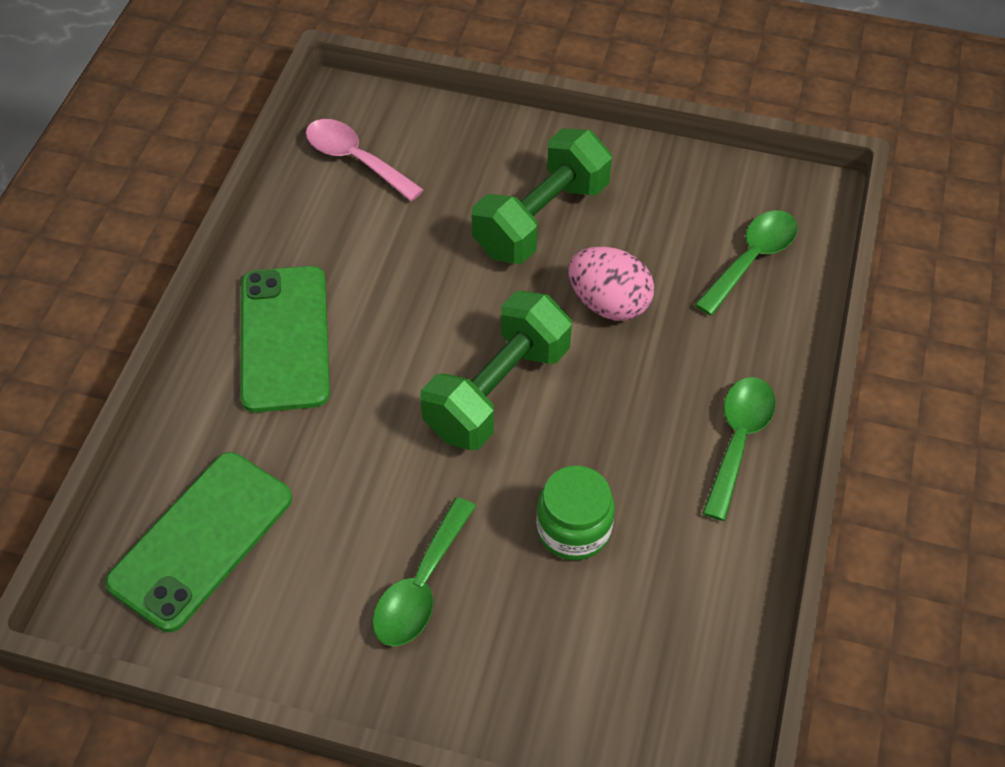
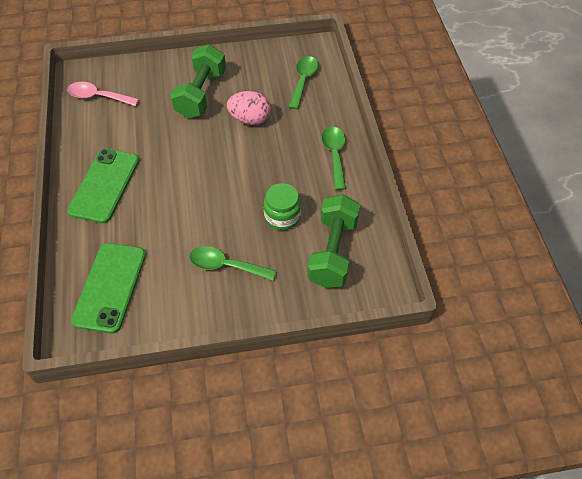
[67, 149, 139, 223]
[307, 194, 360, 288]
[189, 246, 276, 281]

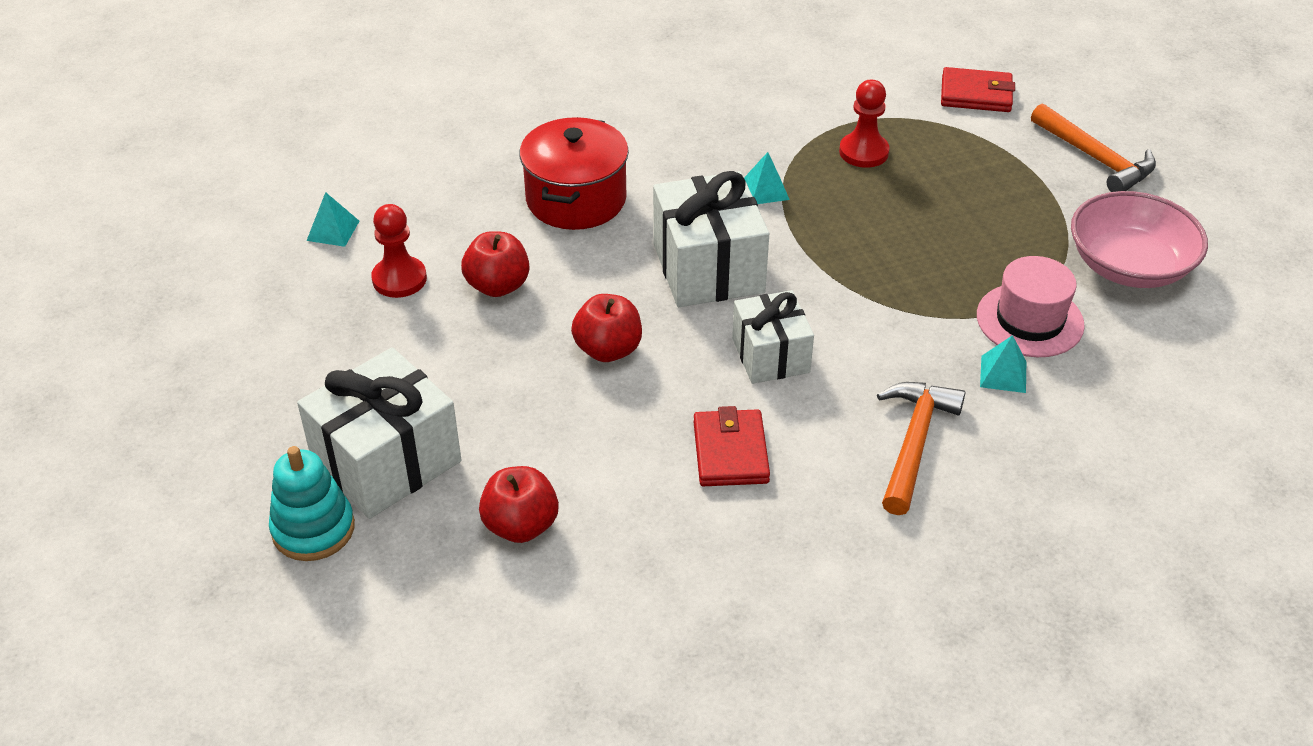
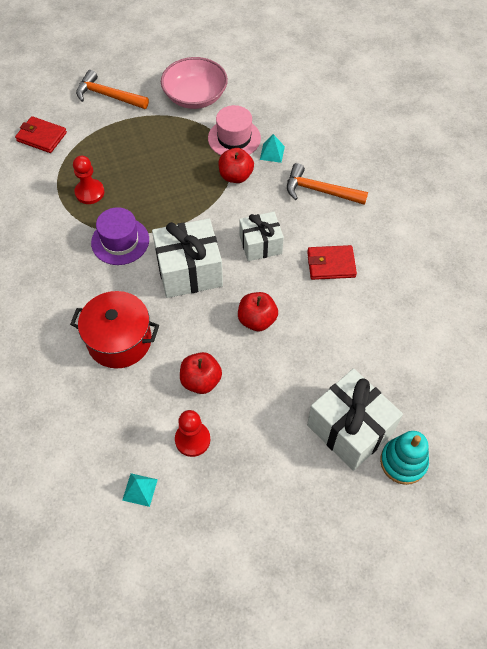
[15, 116, 67, 153]
[76, 70, 149, 109]
[91, 207, 149, 265]
[218, 148, 254, 183]

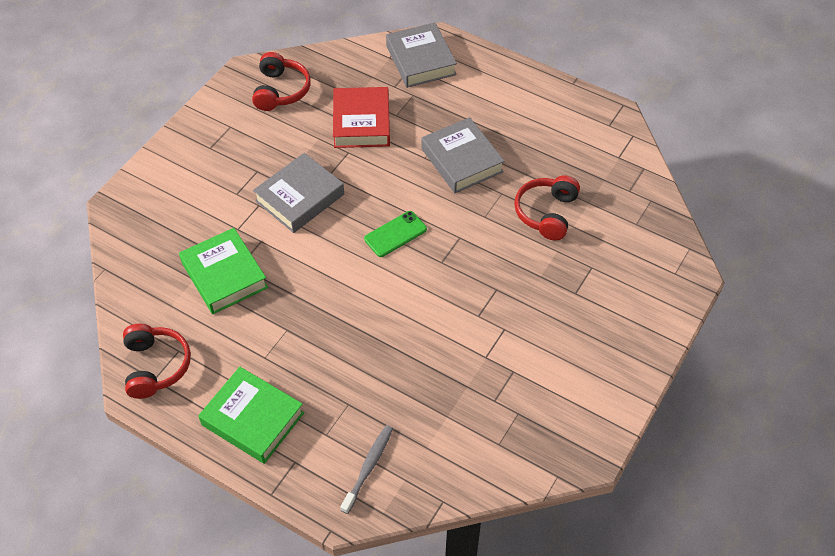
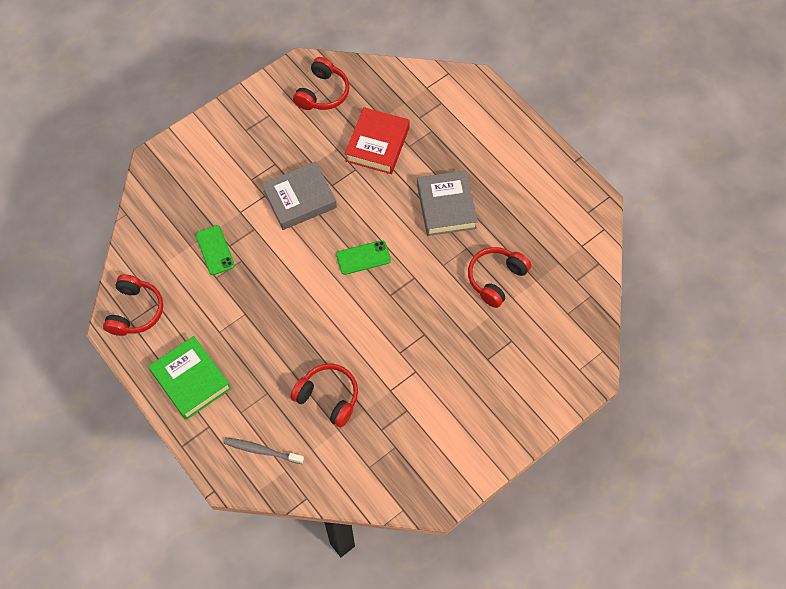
[386, 22, 457, 88] (first image)
[196, 225, 235, 275]
[224, 437, 304, 464]
[290, 364, 358, 427]

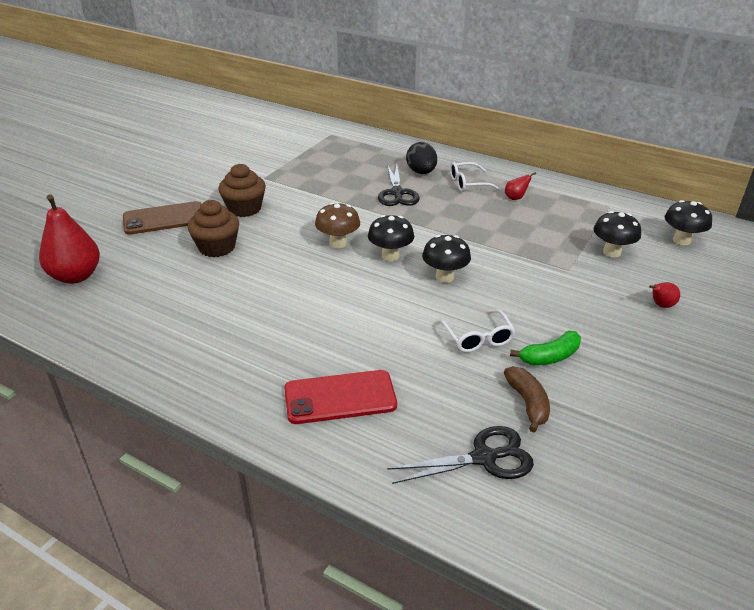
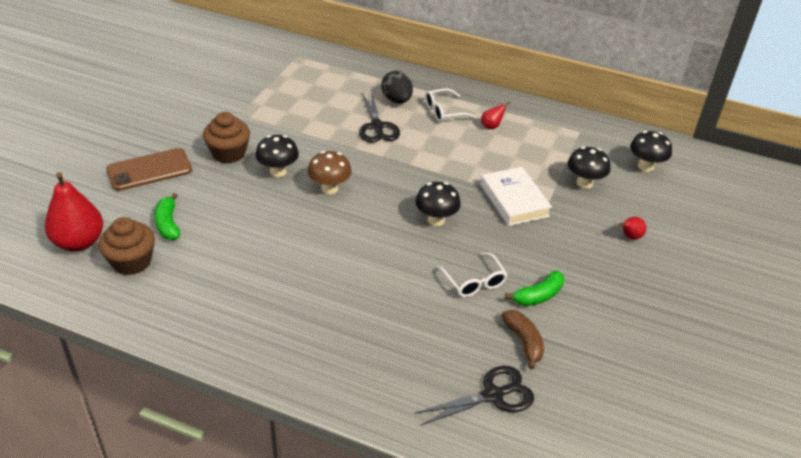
[99, 217, 155, 275]
[255, 135, 299, 177]
[284, 370, 397, 424] (first image)
[481, 167, 552, 226]
[154, 193, 180, 240]

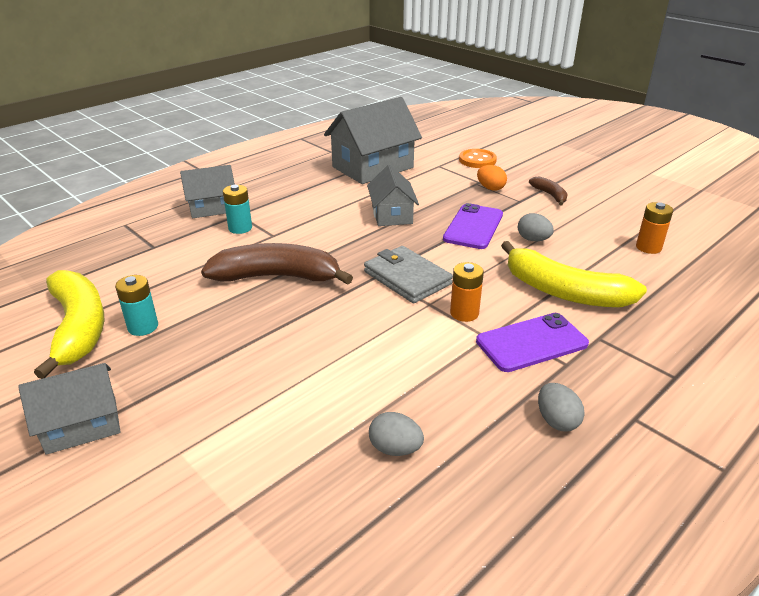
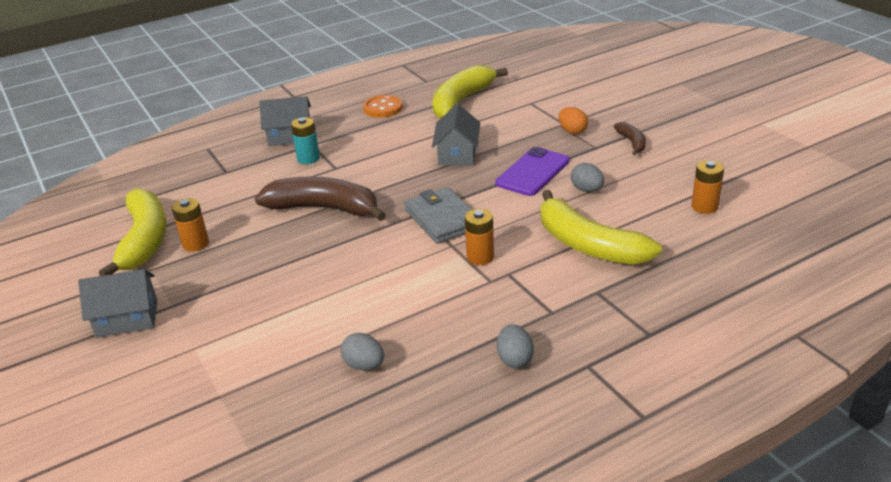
[432, 65, 508, 119]
[363, 95, 403, 118]
[172, 198, 209, 252]
[476, 313, 589, 372] (first image)

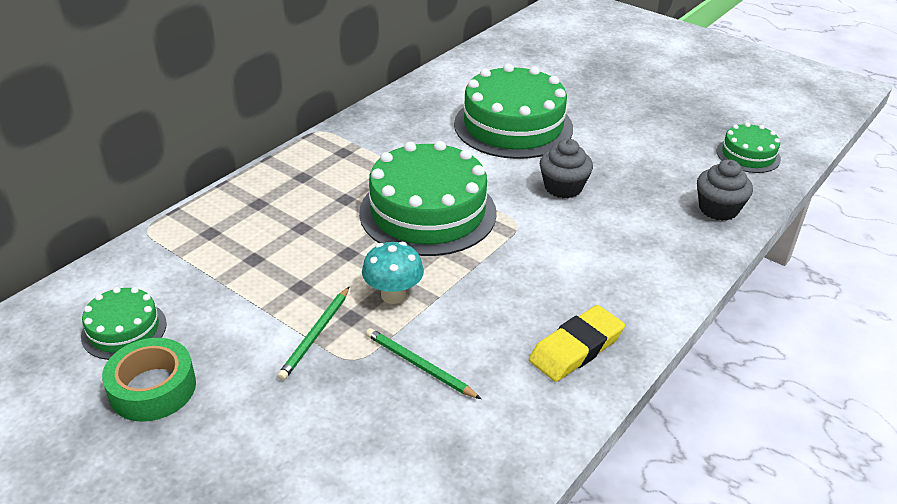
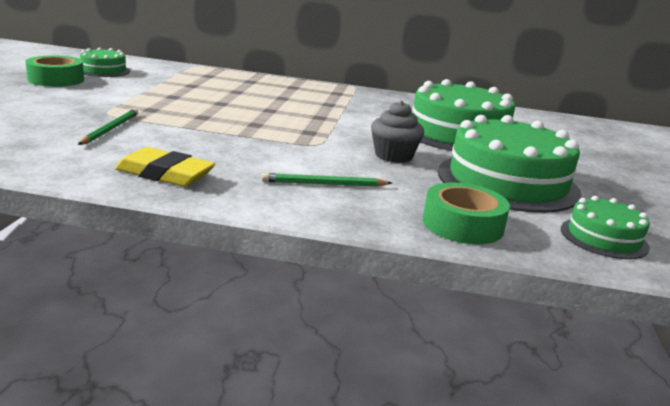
[438, 115, 582, 213]
[423, 183, 510, 244]
[362, 242, 424, 304] (first image)
[262, 173, 392, 186]

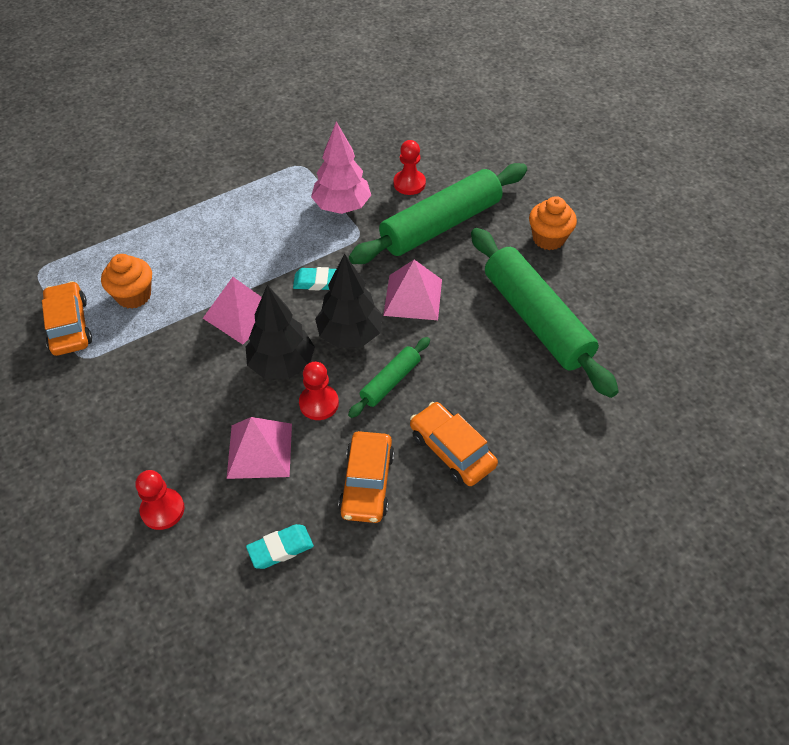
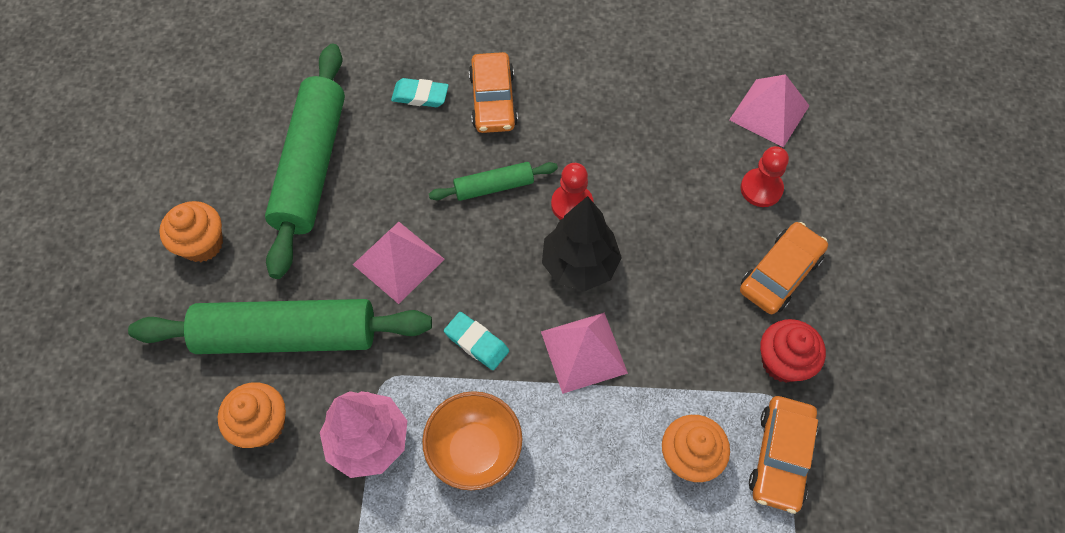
[218, 382, 286, 448]
[315, 253, 383, 348] (first image)
[729, 74, 809, 148]
[740, 222, 828, 314]
[391, 78, 449, 107]
[760, 319, 826, 383]
[422, 391, 522, 490]

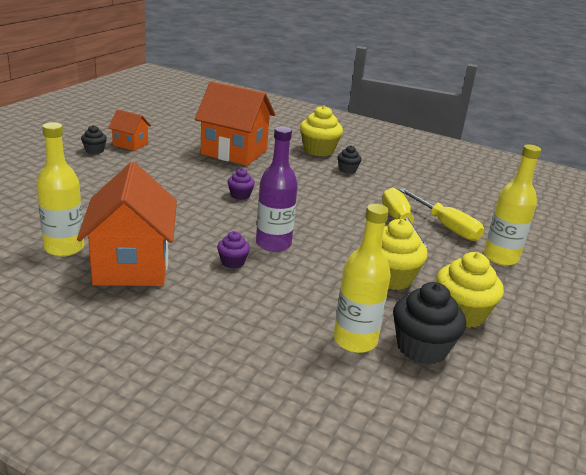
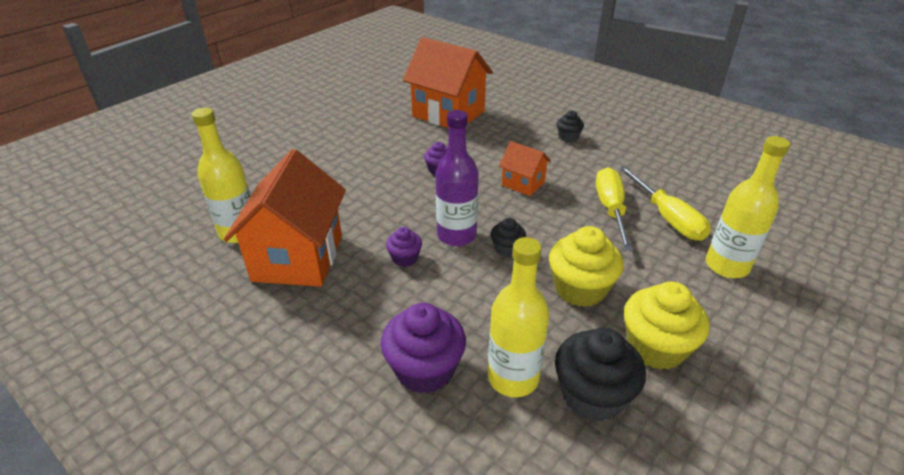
[300, 105, 343, 156] (first image)
[499, 141, 551, 196]
[491, 218, 526, 257]
[381, 303, 466, 394]

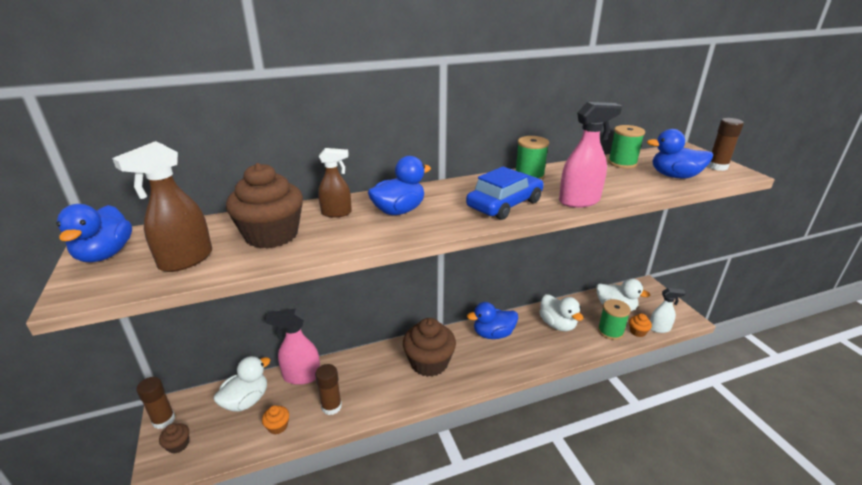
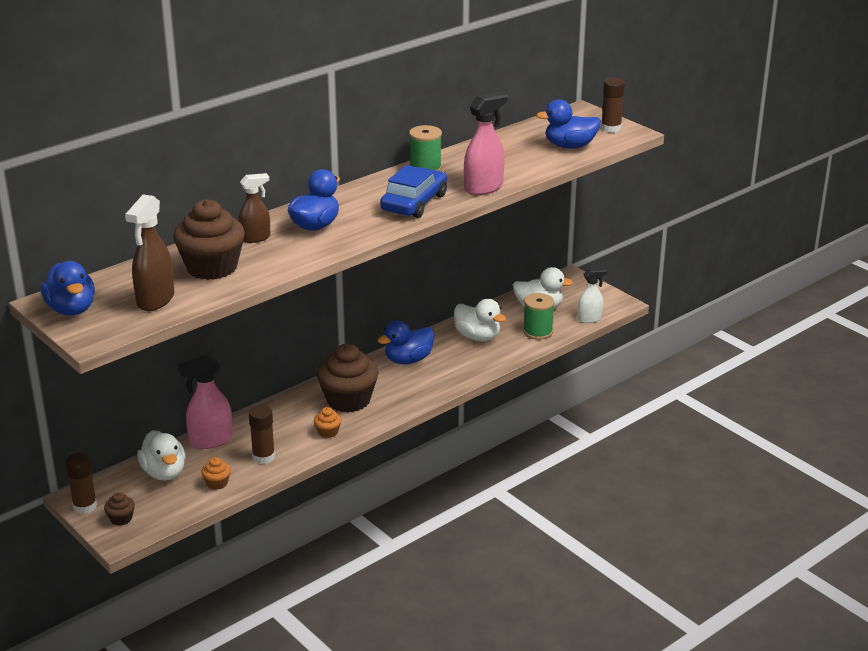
[608, 125, 645, 169] (first image)
[314, 407, 341, 438]
[137, 430, 186, 481]

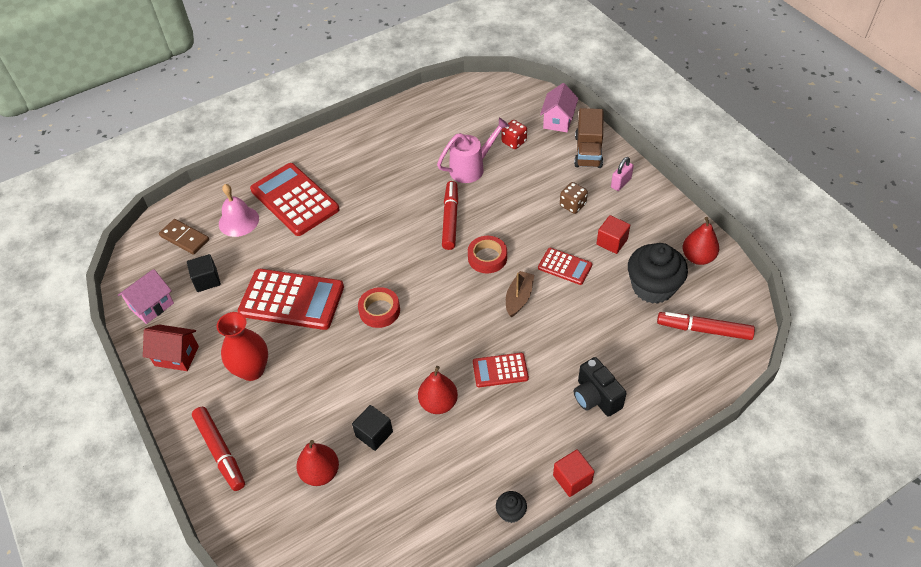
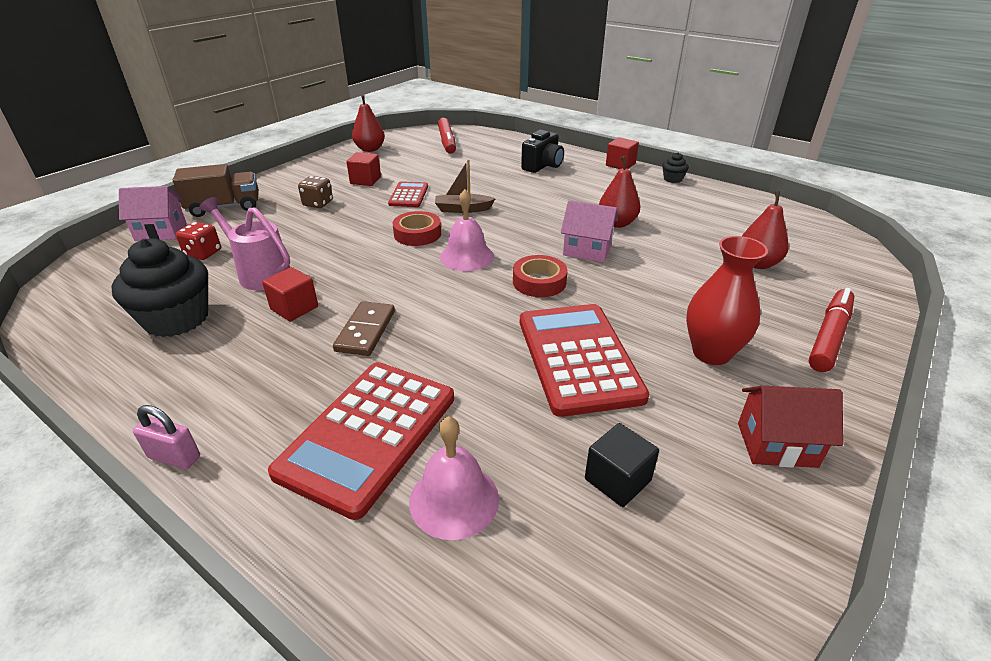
[133, 405, 200, 469]
[442, 181, 458, 250] (first image)
[333, 301, 395, 356]
[111, 238, 208, 337]
[561, 200, 618, 263]
[738, 386, 843, 468]
[473, 353, 529, 387] (first image)
[352, 405, 393, 451] (first image)
[440, 189, 494, 271]
[262, 267, 318, 322]

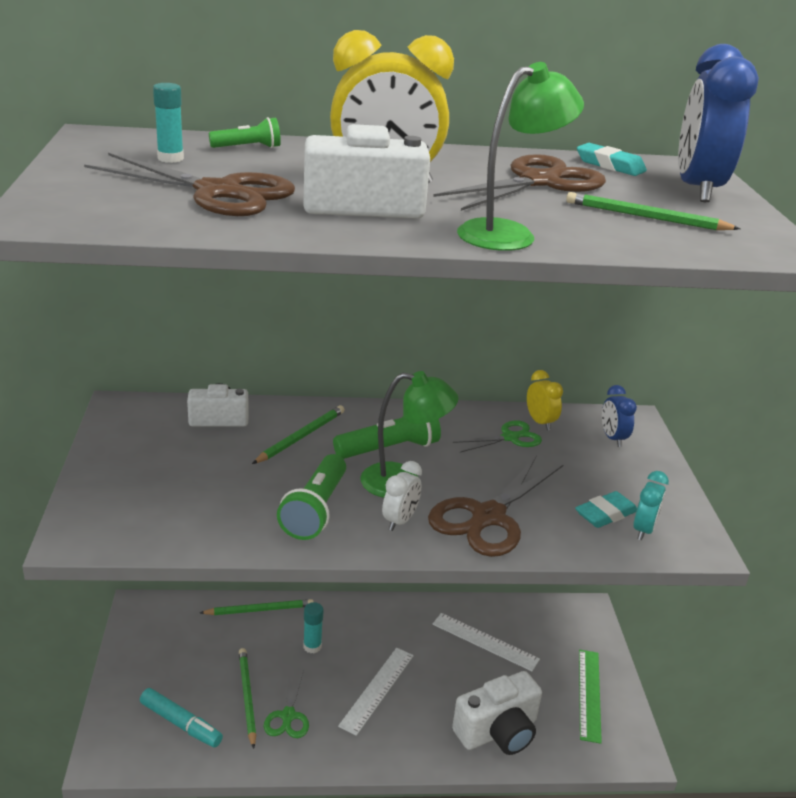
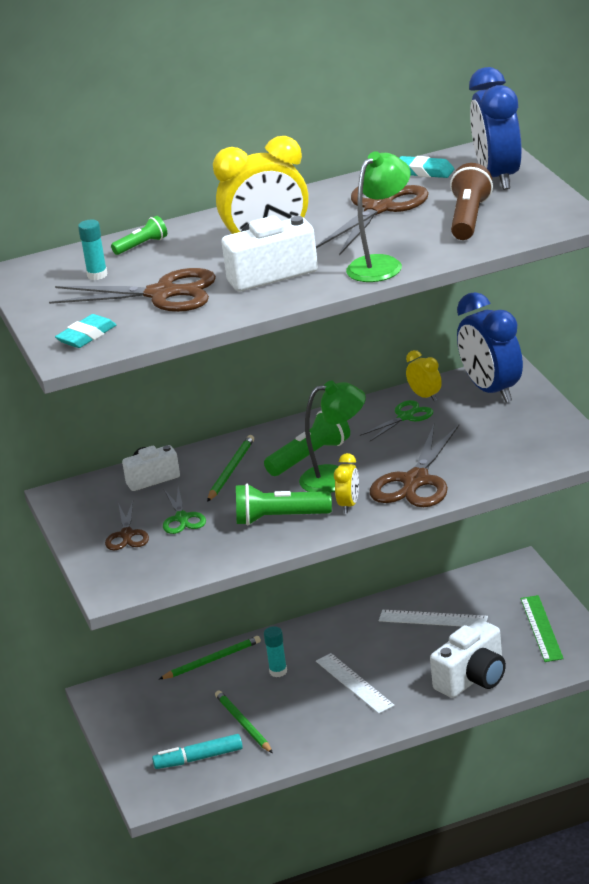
[450, 163, 493, 240]
[457, 292, 523, 403]
[236, 484, 332, 525]
[334, 453, 359, 513]
[633, 471, 669, 540] (first image)
[55, 314, 116, 348]
[316, 653, 395, 714]
[163, 486, 206, 534]
[152, 734, 243, 769]
[105, 501, 149, 550]

